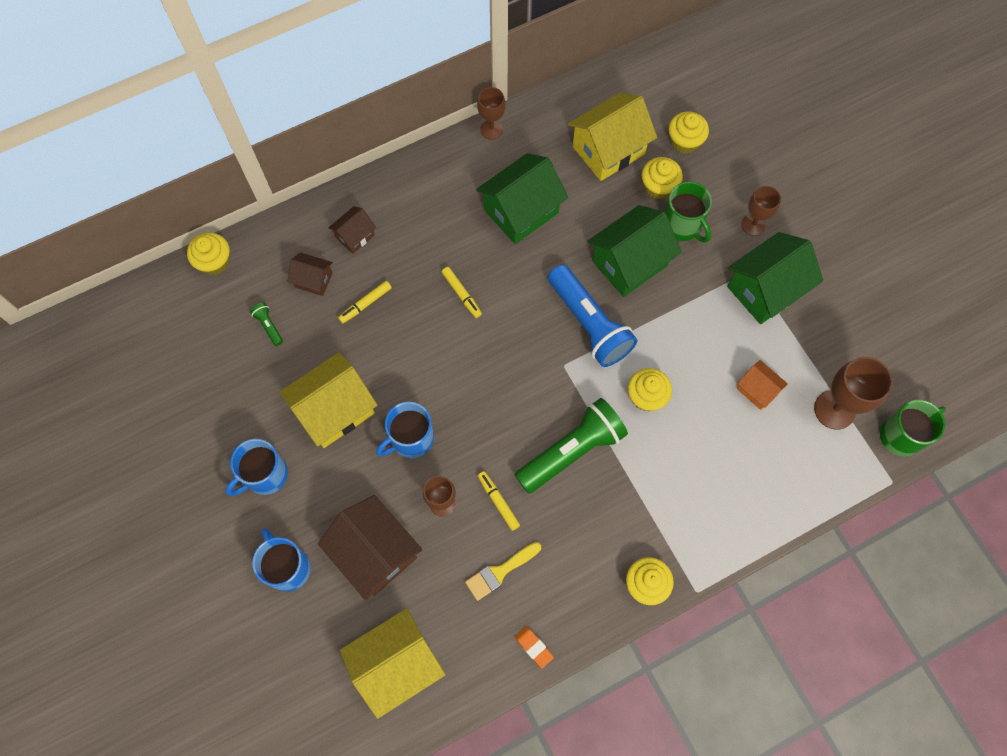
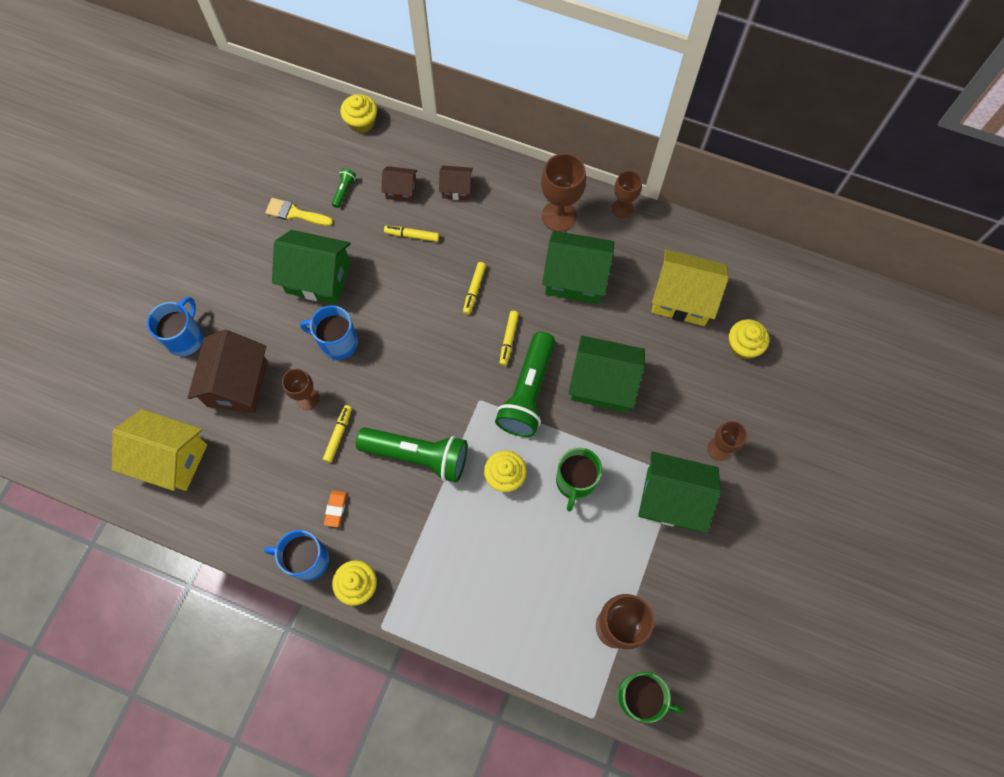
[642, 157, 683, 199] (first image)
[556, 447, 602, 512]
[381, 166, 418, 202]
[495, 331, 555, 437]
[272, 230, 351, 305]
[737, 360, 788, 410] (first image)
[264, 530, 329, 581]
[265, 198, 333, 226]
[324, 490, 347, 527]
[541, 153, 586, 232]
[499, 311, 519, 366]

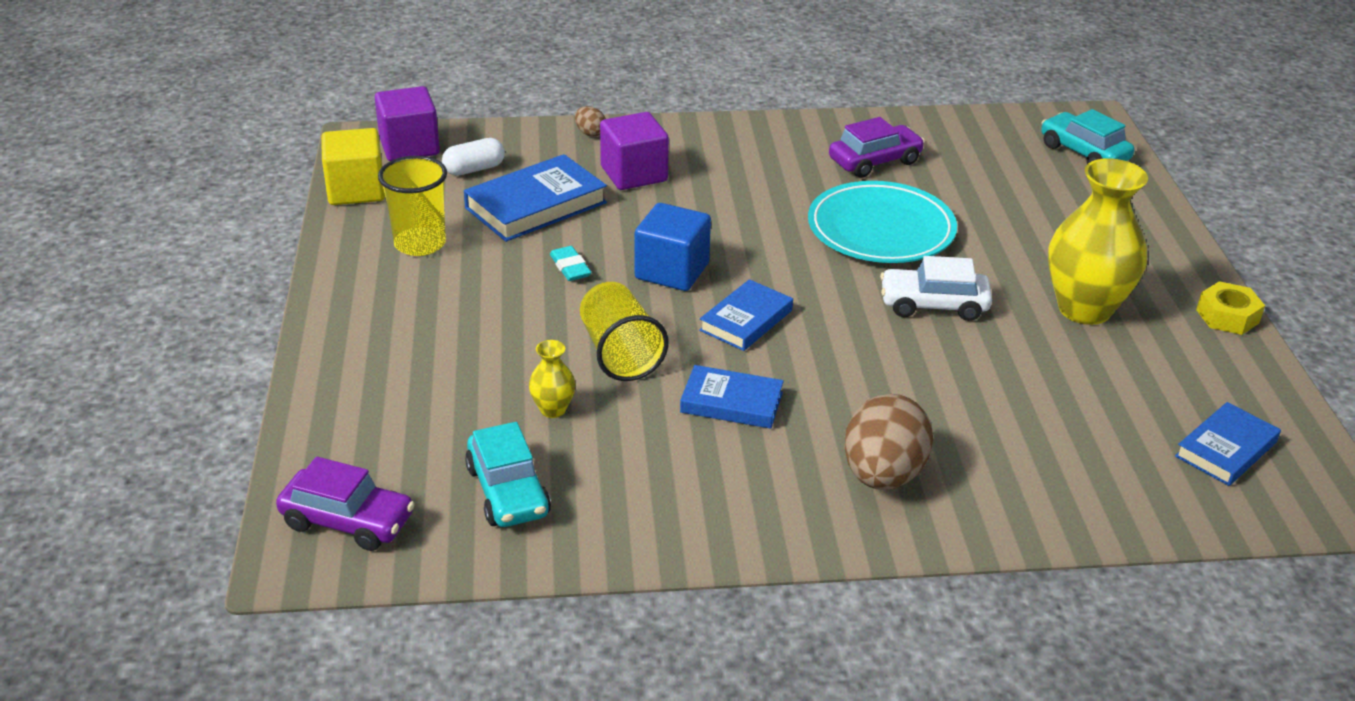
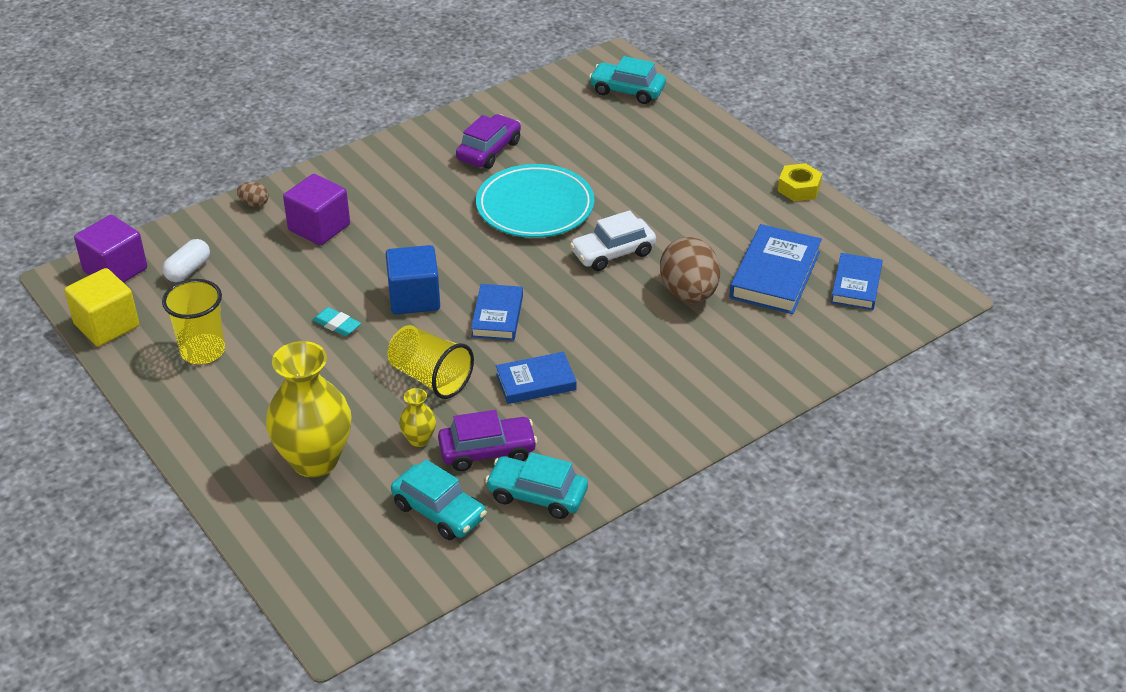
[729, 224, 822, 314]
[266, 341, 352, 477]
[660, 237, 720, 302]
[438, 410, 537, 471]
[485, 452, 588, 519]

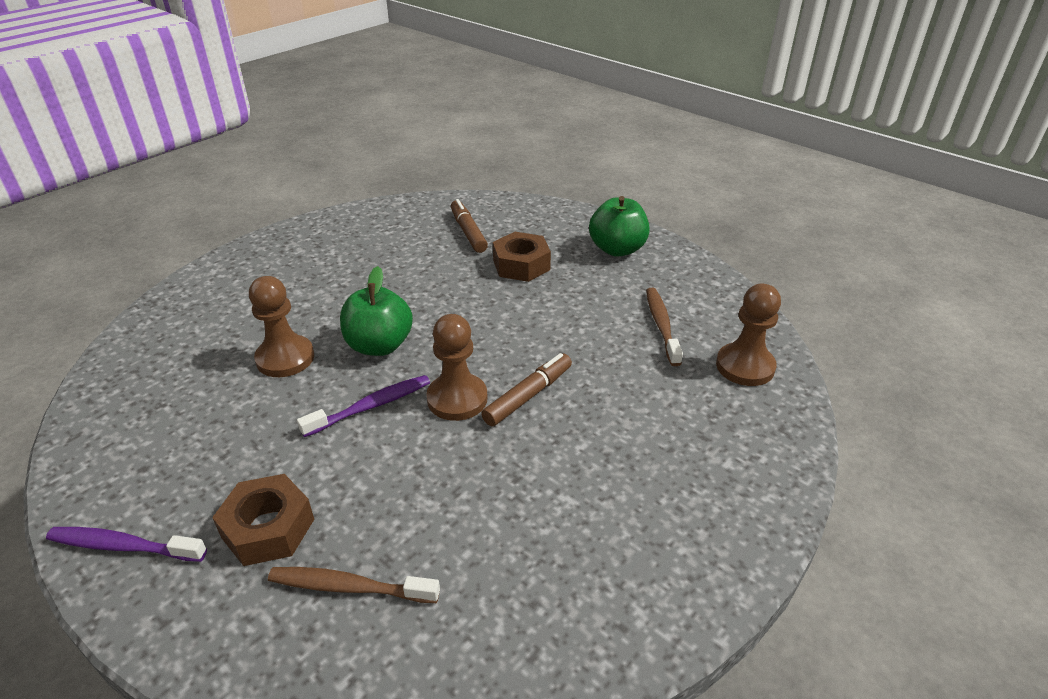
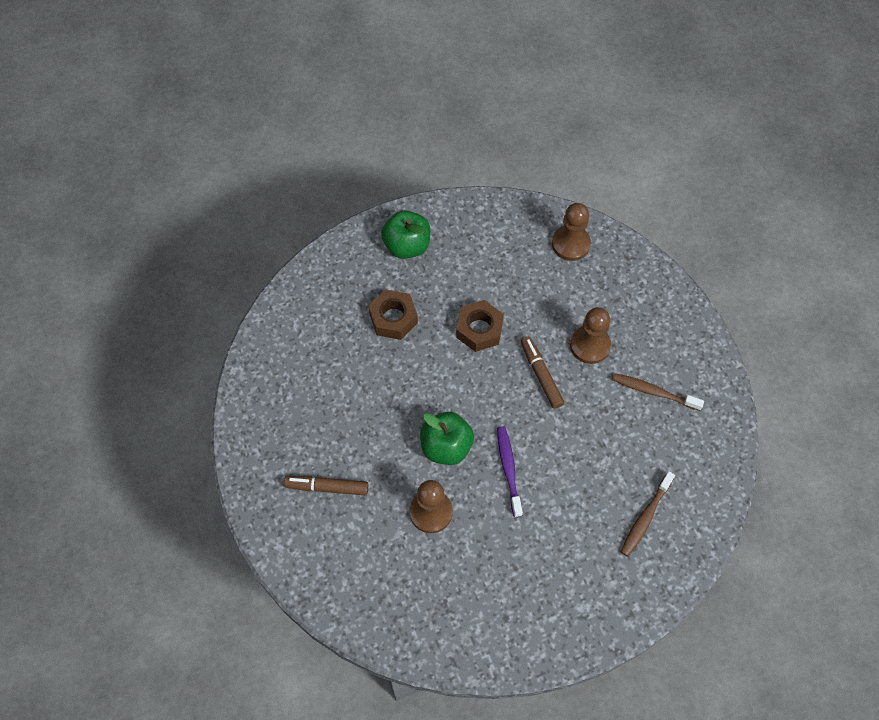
[284, 476, 368, 496]
[612, 373, 704, 411]
[570, 307, 611, 364]
[456, 300, 504, 352]
[46, 527, 207, 562] (first image)

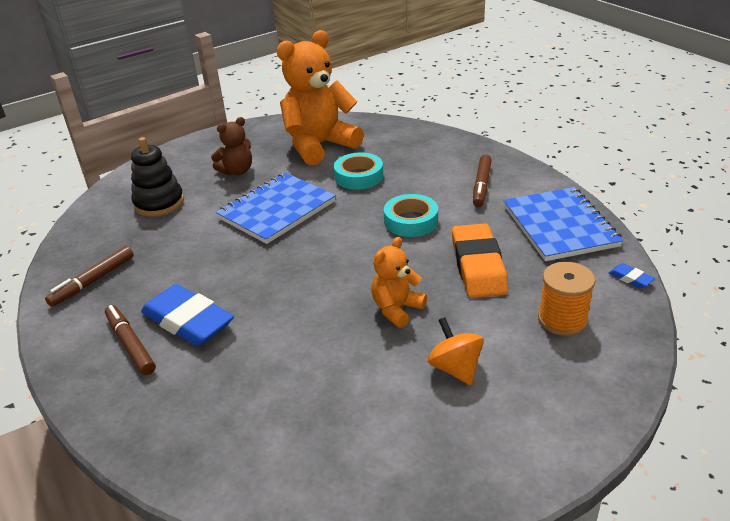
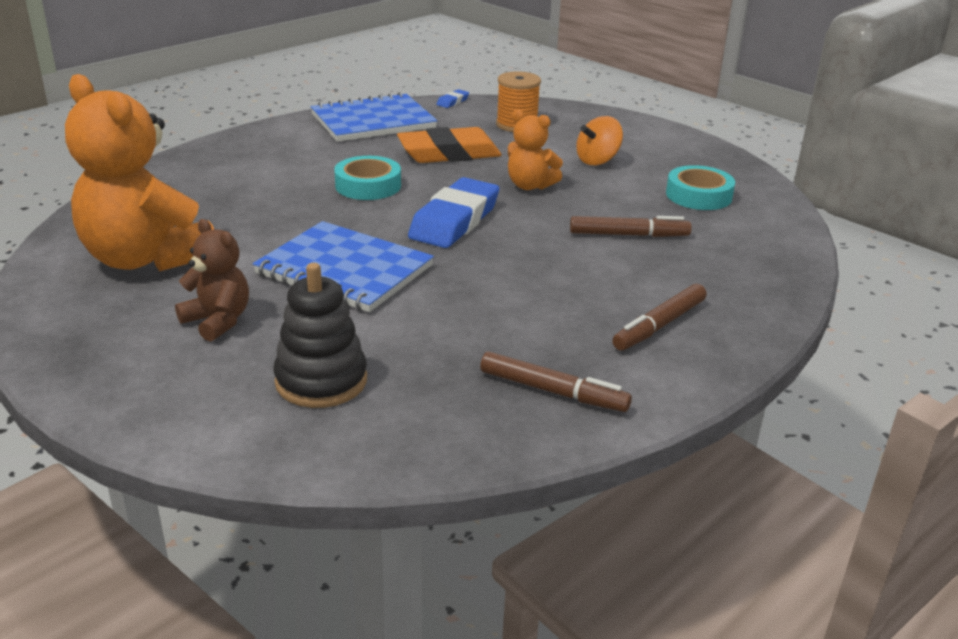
[666, 165, 735, 210]
[570, 216, 692, 237]
[408, 177, 499, 248]

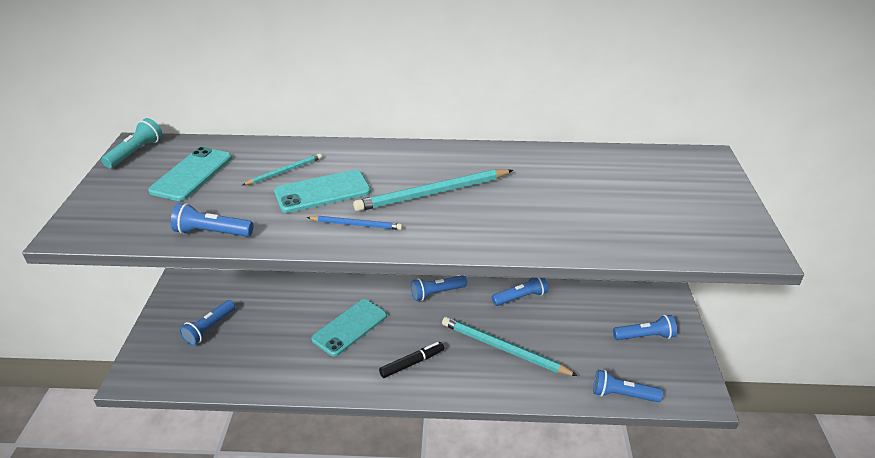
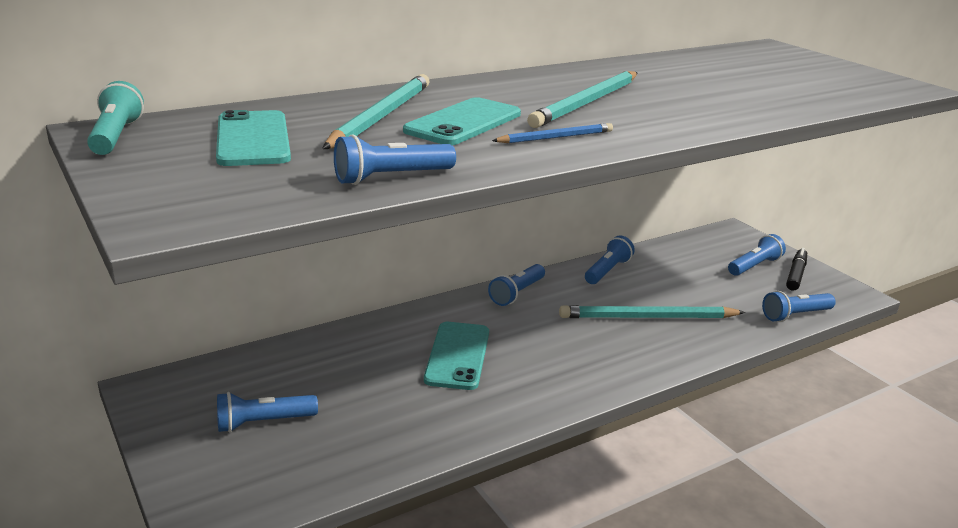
[322, 74, 430, 149]
[217, 392, 318, 432]
[786, 248, 807, 291]

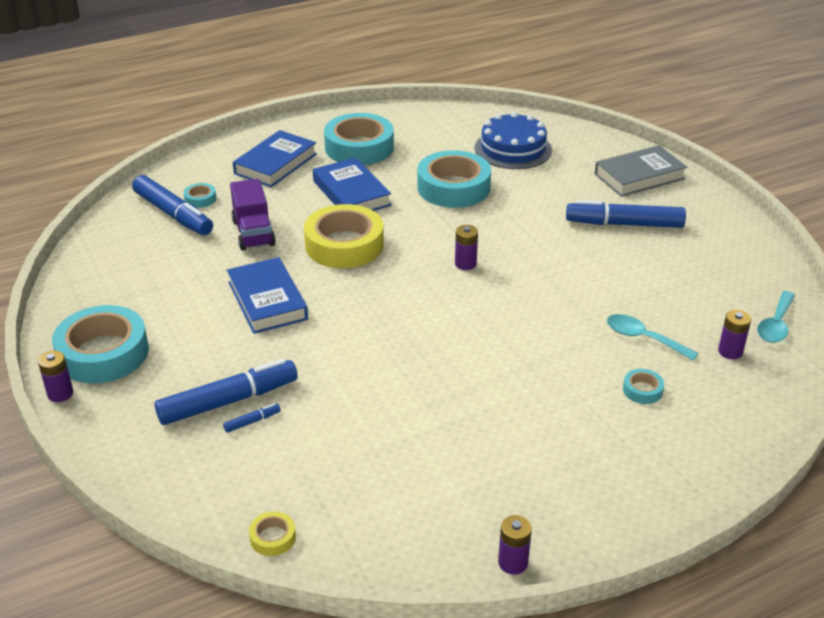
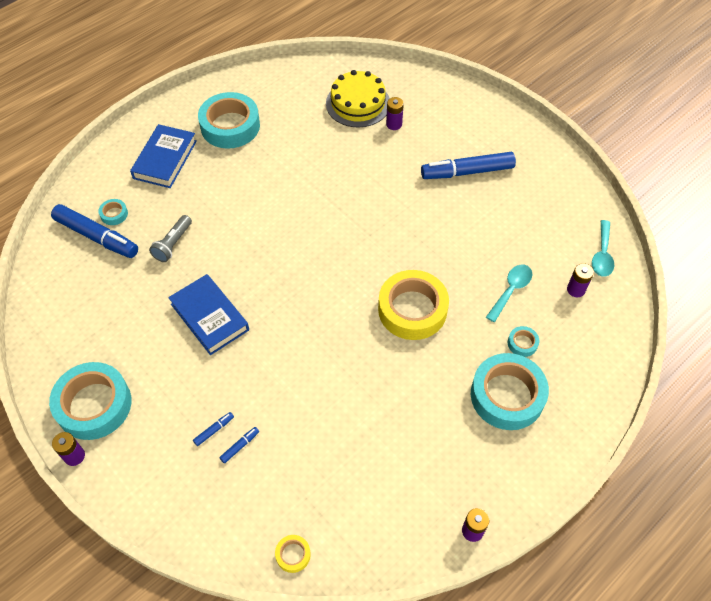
[326, 70, 390, 128]
[595, 145, 687, 197] (first image)
[471, 353, 549, 430]
[313, 157, 391, 211] (first image)
[149, 215, 192, 262]
[378, 270, 449, 340]
[386, 97, 404, 130]
[486, 265, 532, 322]
[193, 412, 234, 446]

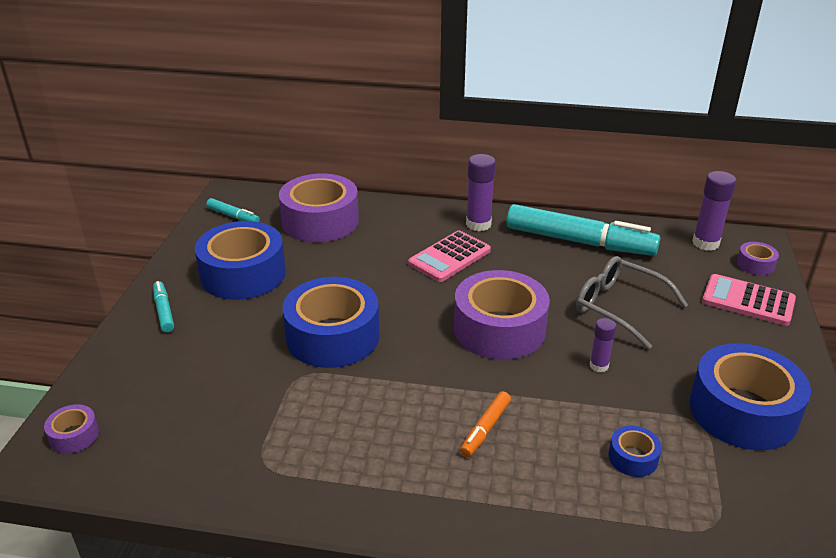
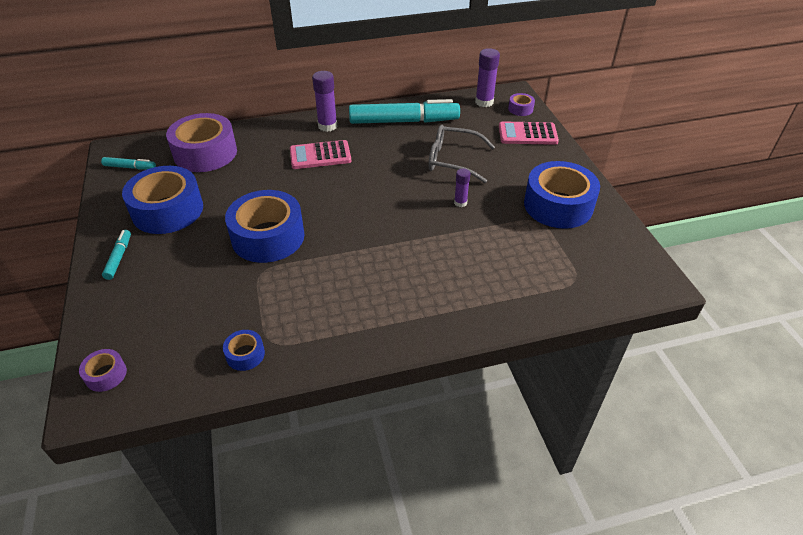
[290, 140, 351, 169]
[454, 270, 550, 360] (first image)
[102, 230, 131, 280]
[460, 391, 511, 457] (first image)
[223, 330, 265, 371]

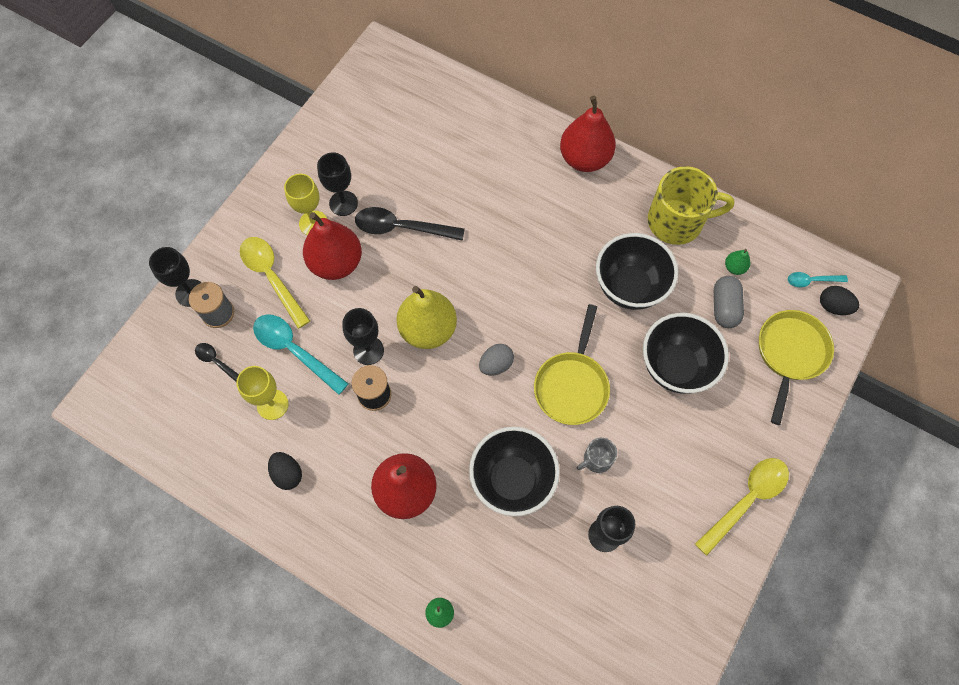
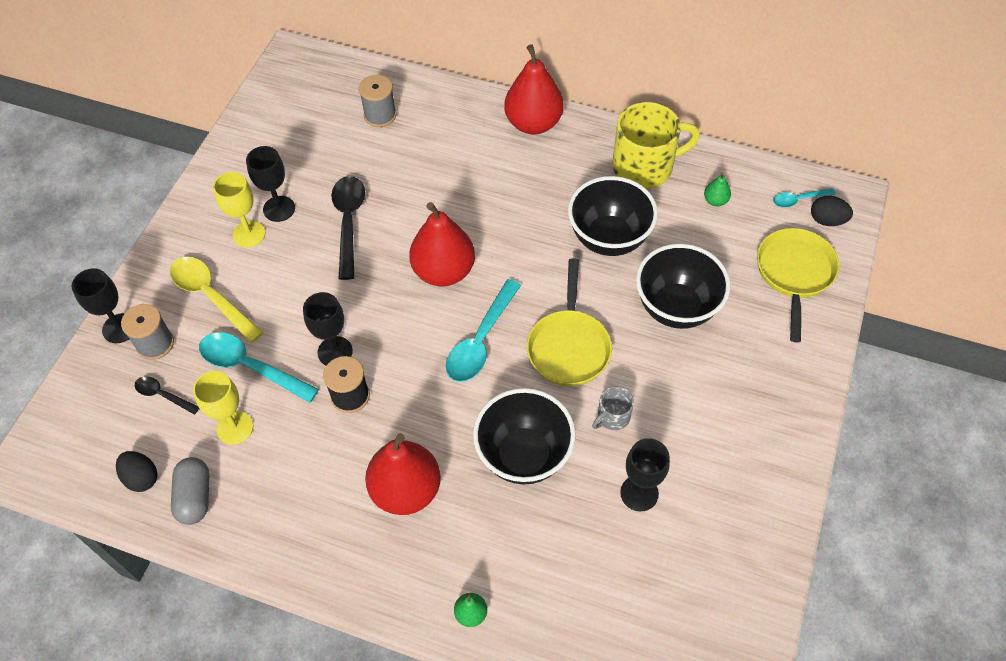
[331, 176, 365, 280]
[409, 202, 475, 287]
[171, 457, 209, 525]
[396, 286, 457, 349] (first image)
[446, 279, 521, 382]
[116, 451, 157, 492]
[695, 458, 789, 556] (first image)
[359, 75, 396, 127]

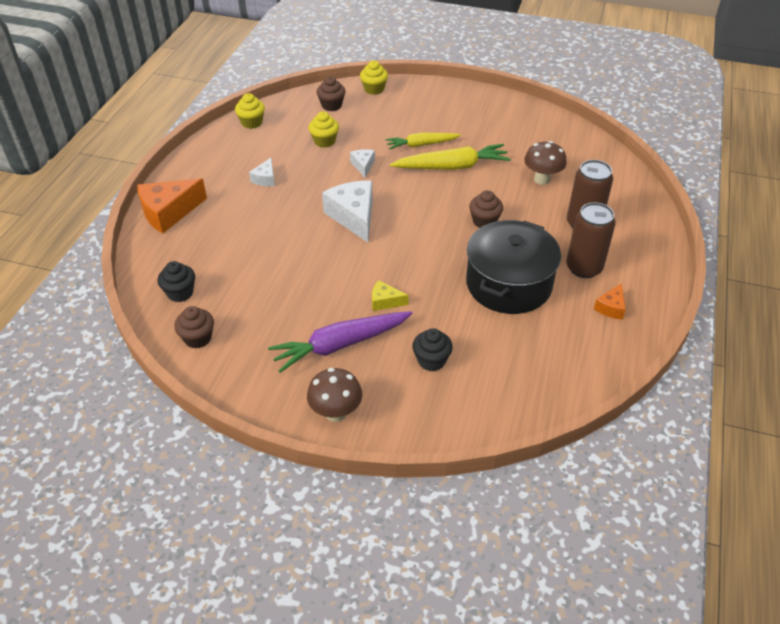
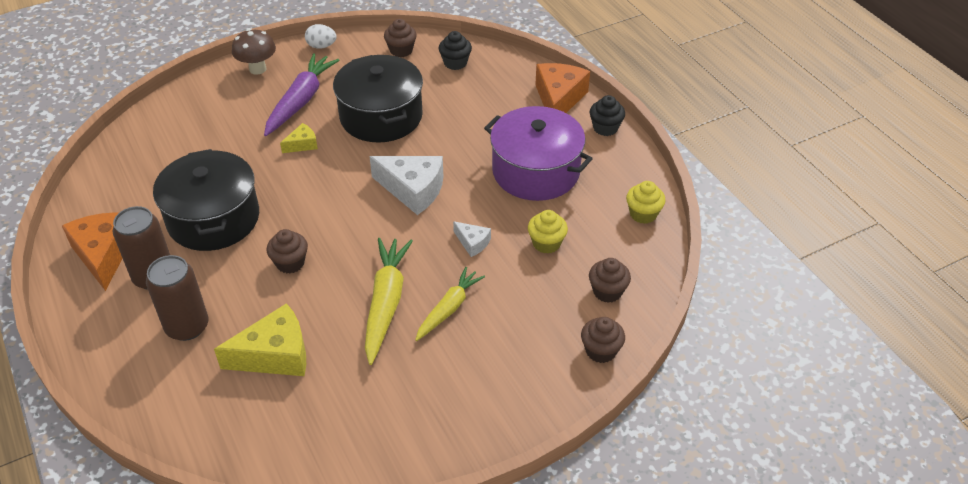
[581, 317, 625, 363]
[214, 303, 306, 376]
[365, 238, 413, 365]
[484, 106, 593, 201]
[62, 212, 123, 291]
[590, 95, 625, 136]
[305, 24, 337, 49]
[333, 55, 423, 143]

